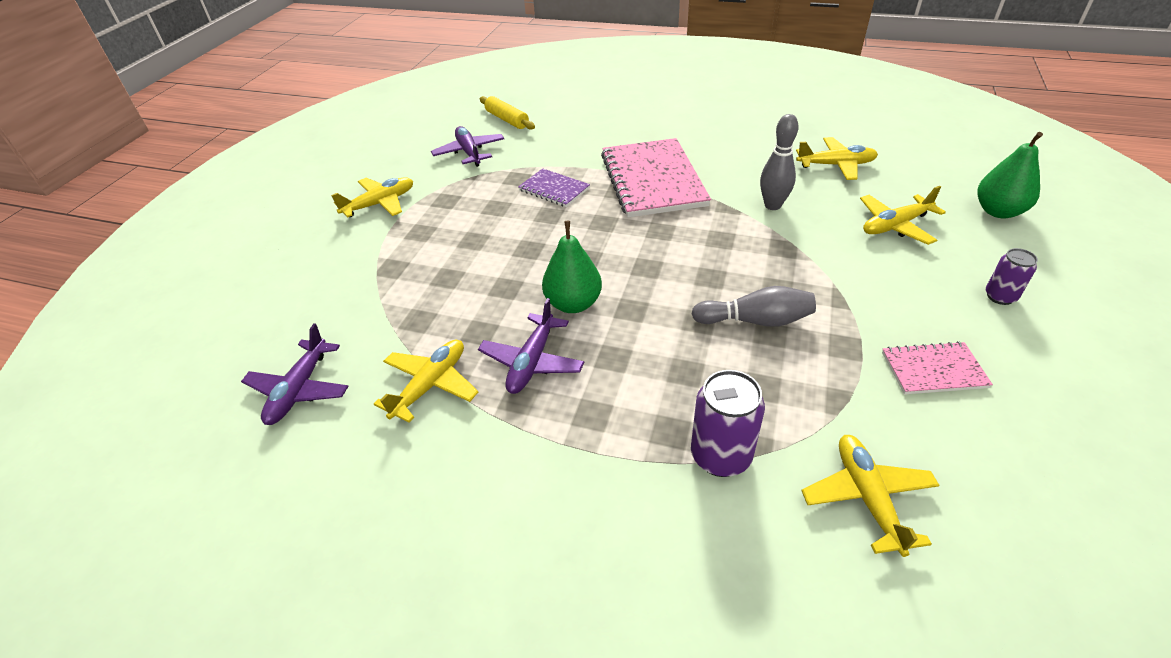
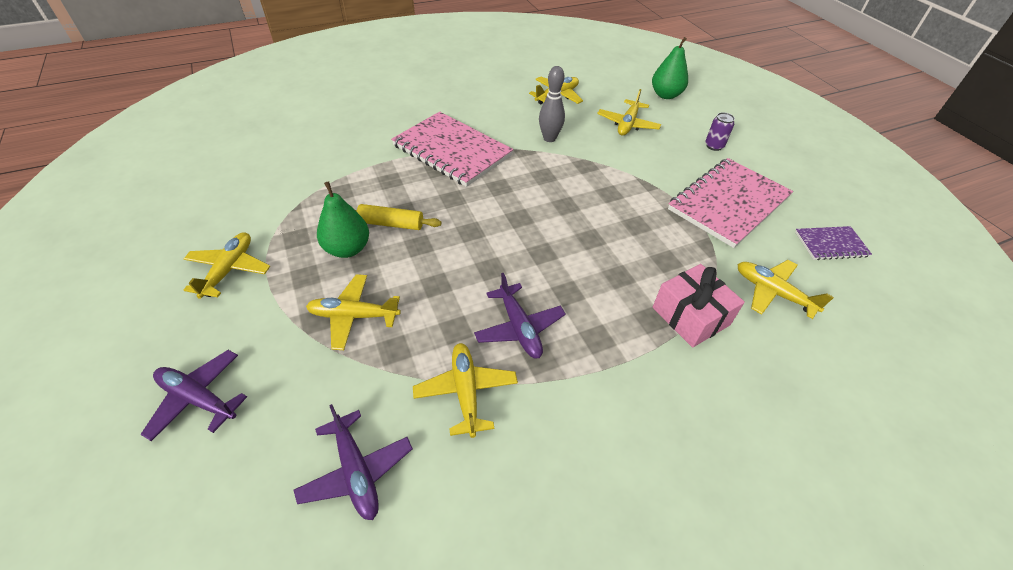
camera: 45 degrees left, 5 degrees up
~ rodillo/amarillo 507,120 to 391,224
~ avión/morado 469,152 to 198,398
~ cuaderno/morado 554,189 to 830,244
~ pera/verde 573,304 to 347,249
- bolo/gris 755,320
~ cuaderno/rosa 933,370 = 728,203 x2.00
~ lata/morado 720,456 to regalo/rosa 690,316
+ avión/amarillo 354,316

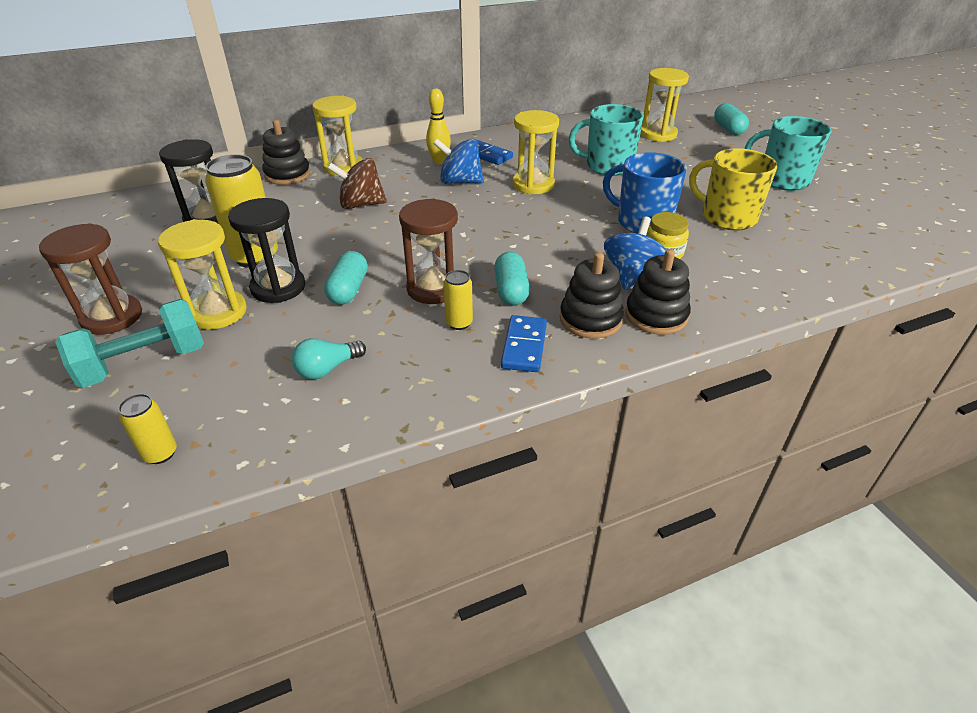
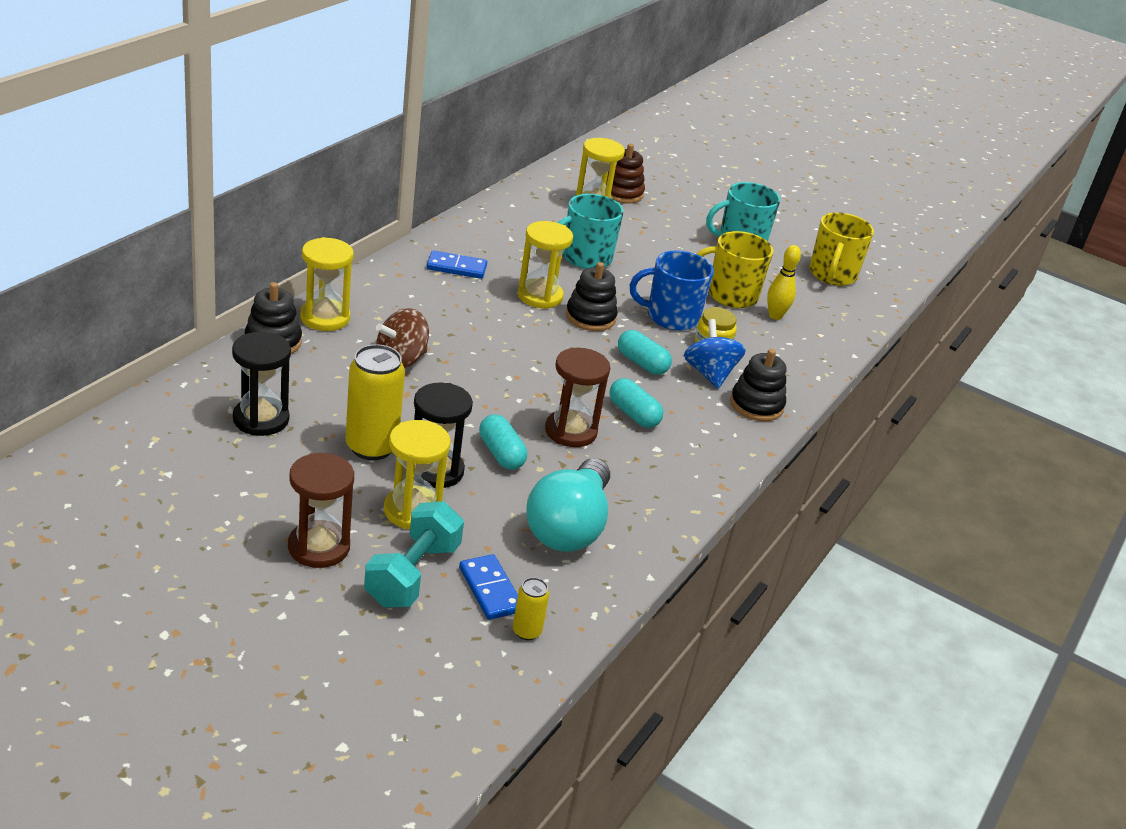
camera: 40 degrees left, 5 degrees down
~ bolo/amarillo 439,161 to 775,316
~ cápsula/turquesa 728,129 to 642,363
- peonza/azul 460,182
~ juguete apilable/negro 590,319 to 590,317
- lata/amarillo 459,323
~ ficha de dominó/azul 524,346 to 490,590
~ bombilla/turquesa 327,369 = 569,526 x2.13
+ juguete apilable/marrón 621,193
+ taza/amarillo 832,275

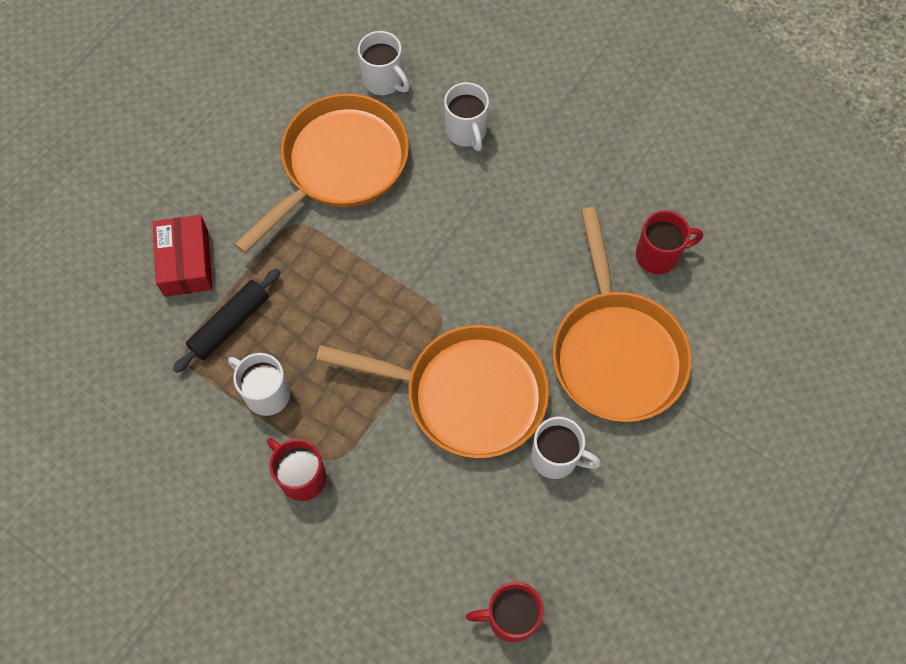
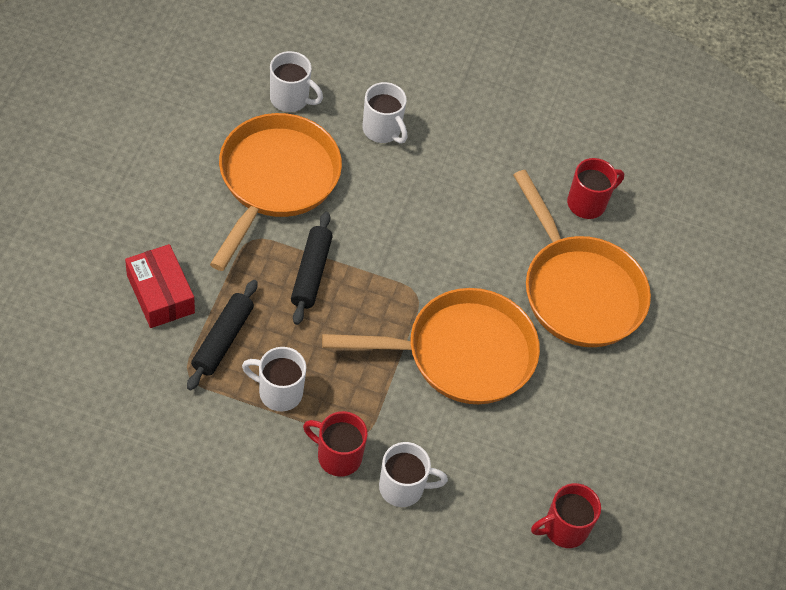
camera: 25 degrees left, 10 degrees down
~ taza/blanco 556,457 to 403,487
+ rodillo/negro 311,273

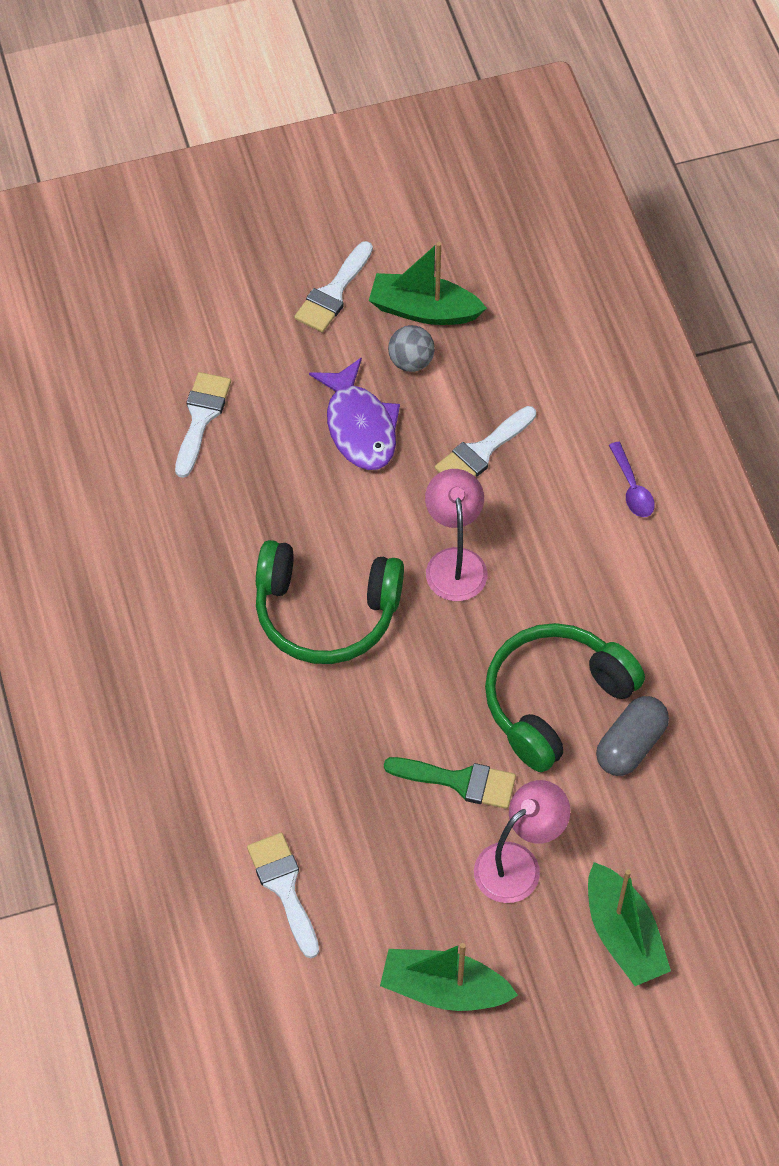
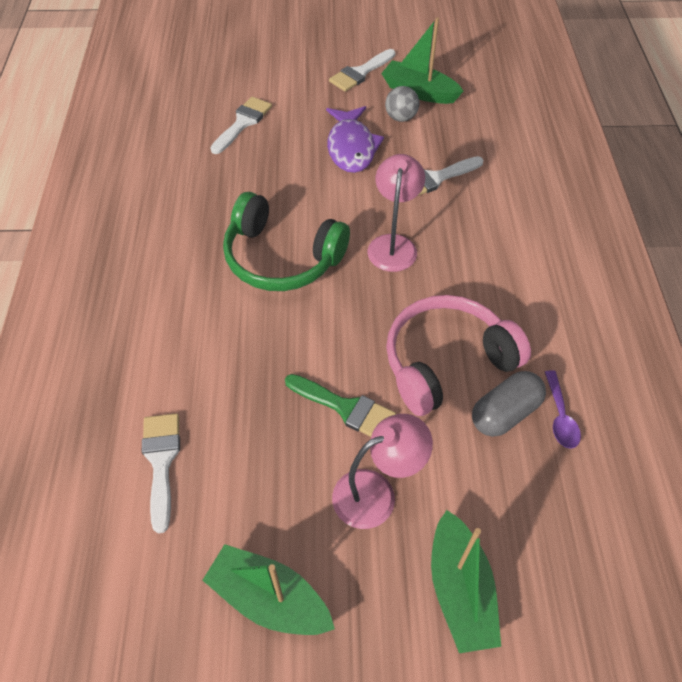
camera: 15 degrees right, 5 degrees down
~ cuchara/morado 632,488 to 560,416
~ auriculares/verde 555,701 to auriculares/rosa 446,362

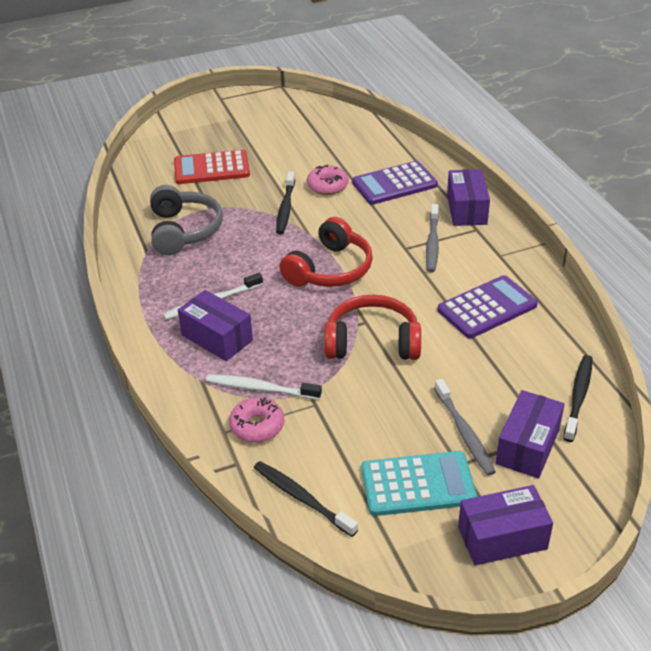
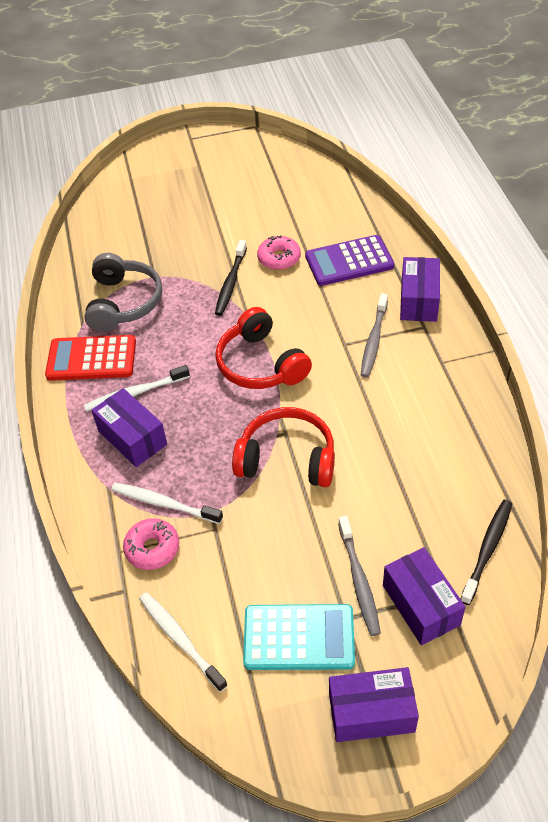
camera: 10 degrees right, 10 degrees up
~ calculadora/rojo 211,168 to 91,359
~ auriculares/rojo 329,269 = 261,364 105 degrees clockwise
- calculadora/morado 487,308
~ caja/morado 527,446 = 421,605 60 degrees counterclockwise
~ cepillo de dientes/negro 302,498 to cepillo de dientes/blanco 180,639

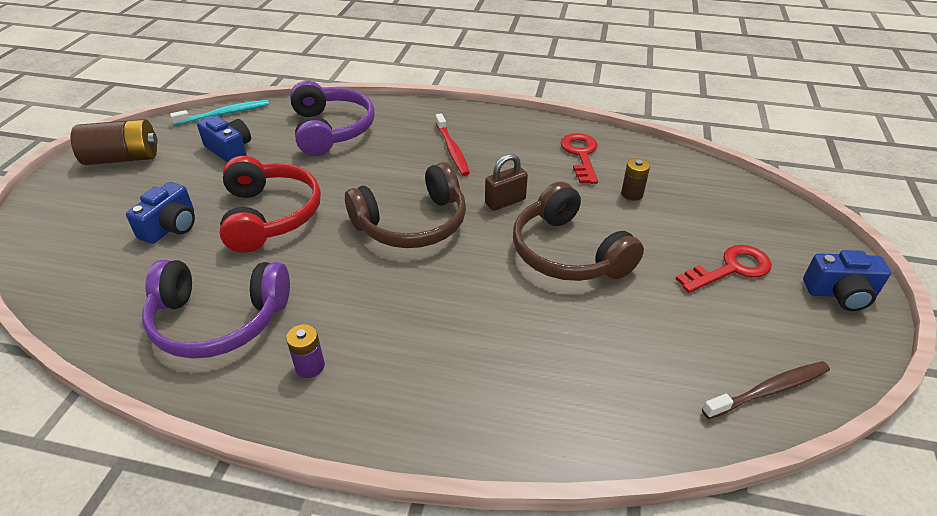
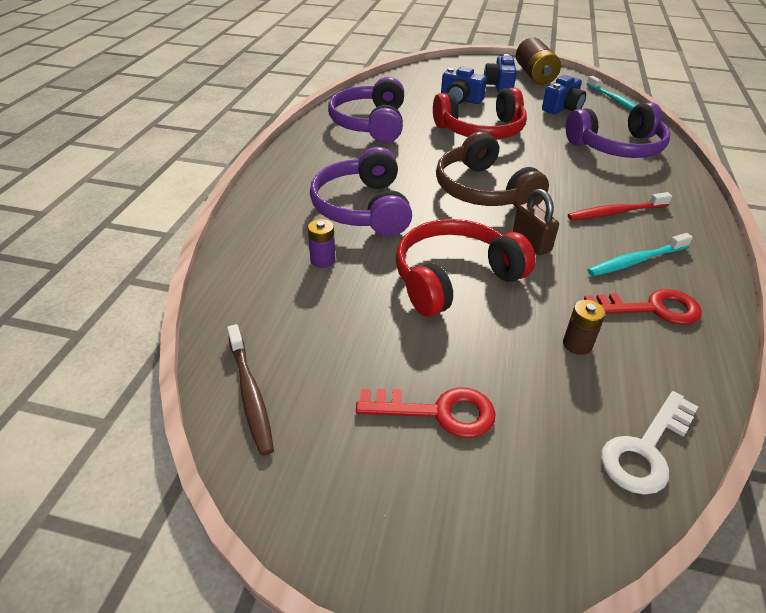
camera: 90 degrees right, 0 degrees up
~ auriculares/marrón 568,252 to auriculares/rojo 454,278
~ llave/rojo 731,269 = 438,412 60 degrees counterclockwise
~ cámara/azul 840,293 to 499,85
~ pila/morado 310,366 to 322,260
+ auriculares/morado 363,208
+ cepillo de dientes/turquesa 636,261
+ llave/blanco 645,449

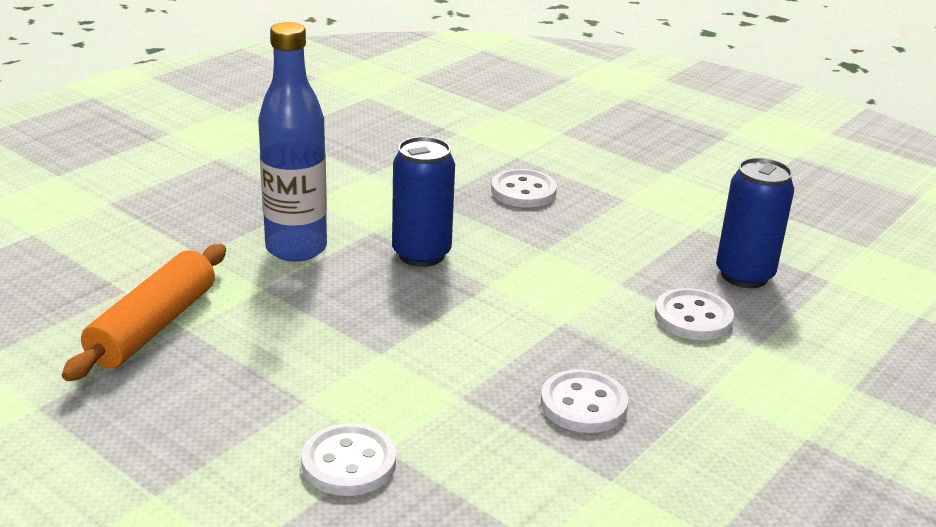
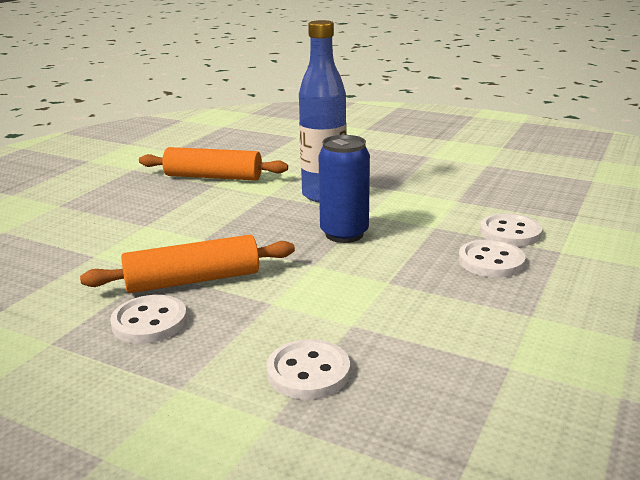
camera: 80 degrees right, 5 degrees down
- lata/azul 744,275
~ botón/blanco 349,463 to 510,233
+ rodillo/naranja 193,280

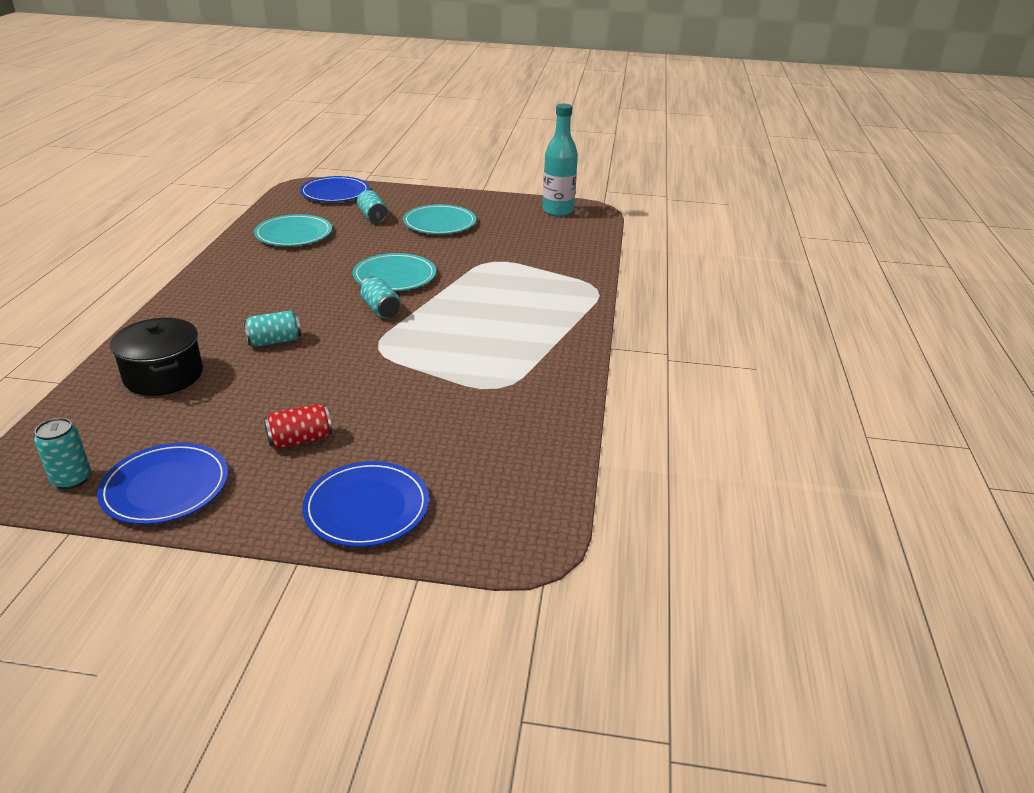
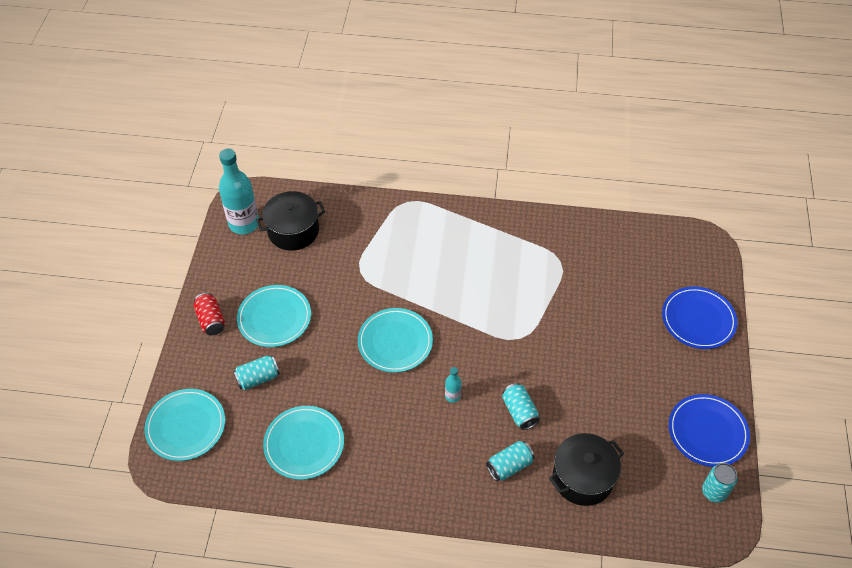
camera: 90 degrees left, 20 degrees up
~ plato/azul 335,193 to plato/turquesa 186,426
~ lata/turquesa 380,309 to 509,466
~ lata/rojo 300,440 to 211,320
+ olla/negro 293,231
+ botella/turquesa 452,396

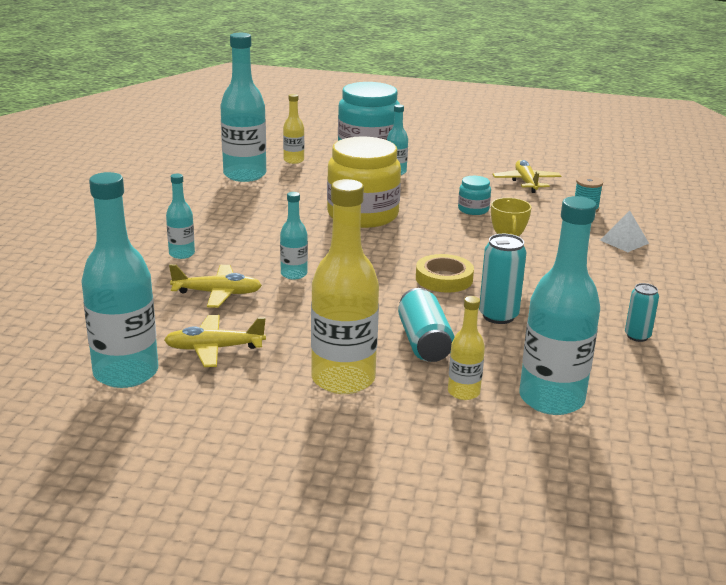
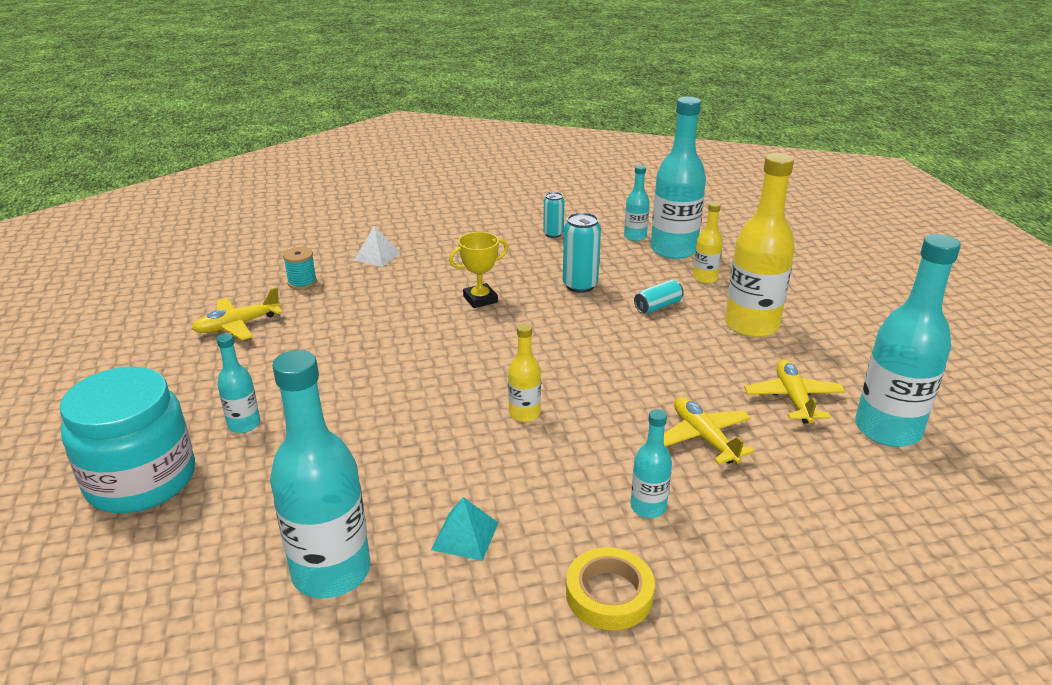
camera: 115 degrees left, 5 degrees up
~ botella/amarillo 293,160 to 524,413
- tarro/amarillo 362,215
- tarro/turquesa 473,209
~ botella/turquesa 294,274 to 635,237
~ cinta adhesiva/amarillo 444,279 to 609,594
~ lata/turquesa 424,342 = 658,306 x0.64
~ avión/amarillo 214,349 = 793,398 150 degrees counterclockwise
+ pirámide/turquesa 465,536

